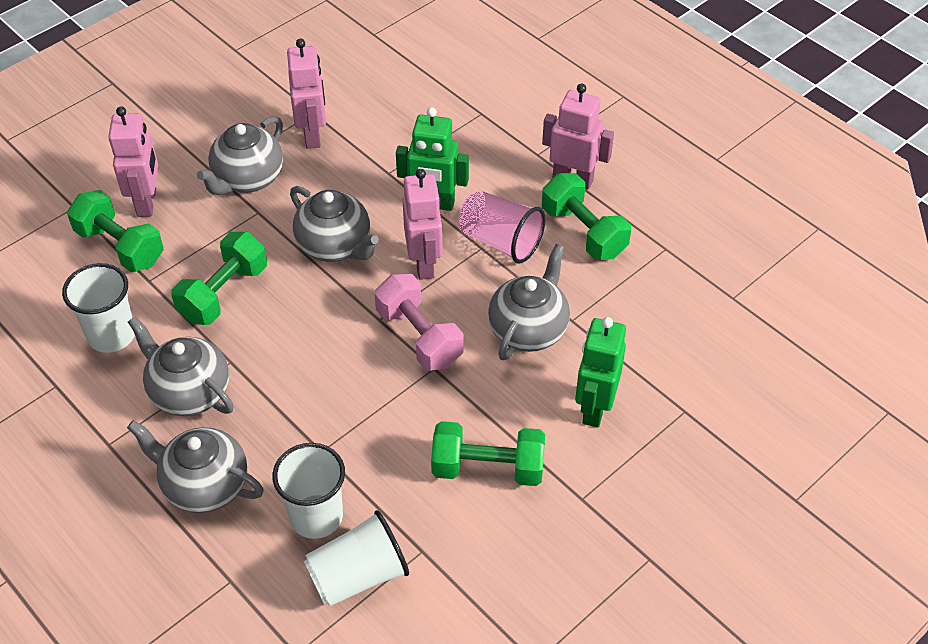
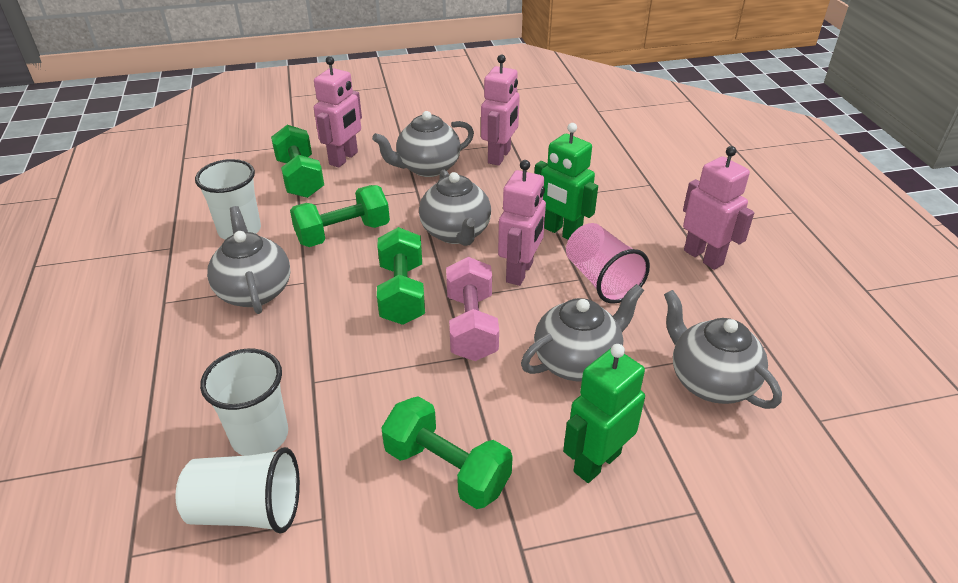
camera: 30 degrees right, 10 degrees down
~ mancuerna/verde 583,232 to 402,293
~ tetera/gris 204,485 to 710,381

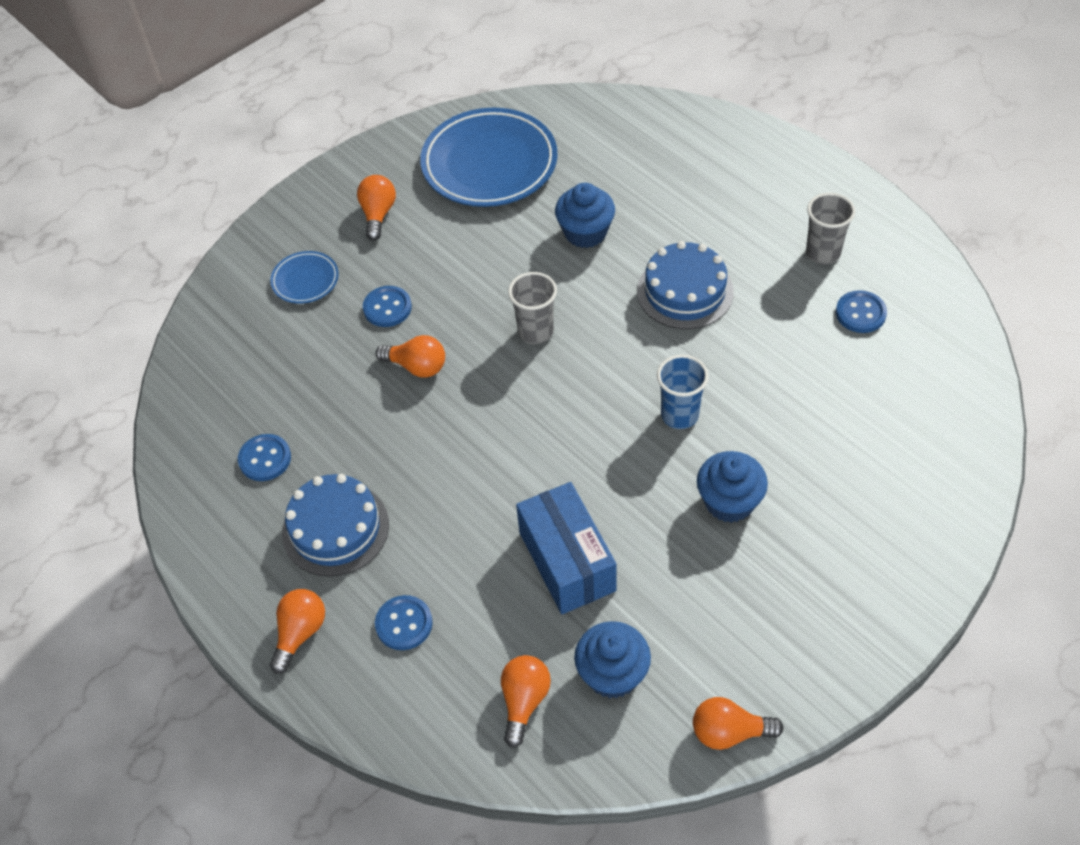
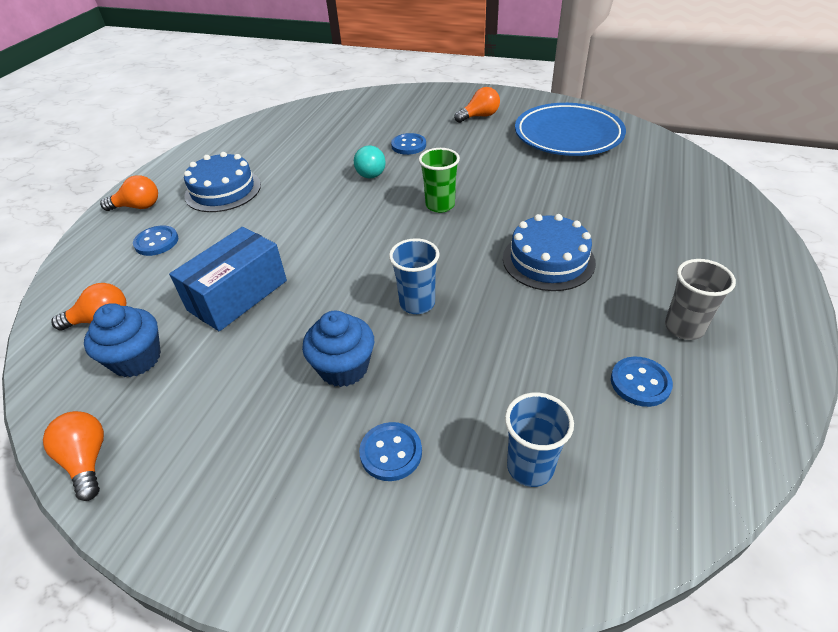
camera: 60 degrees right, 10 degrees down
- magdalena/azul 585,232
- plato/azul 305,280
~ vaso/gris 535,332 to vaso/verde 440,205
~ bombilla/naranja 417,366 to bombilla/turquesa 370,172
~ botón/azul 265,459 to 391,452
+ vaso/azul 530,467

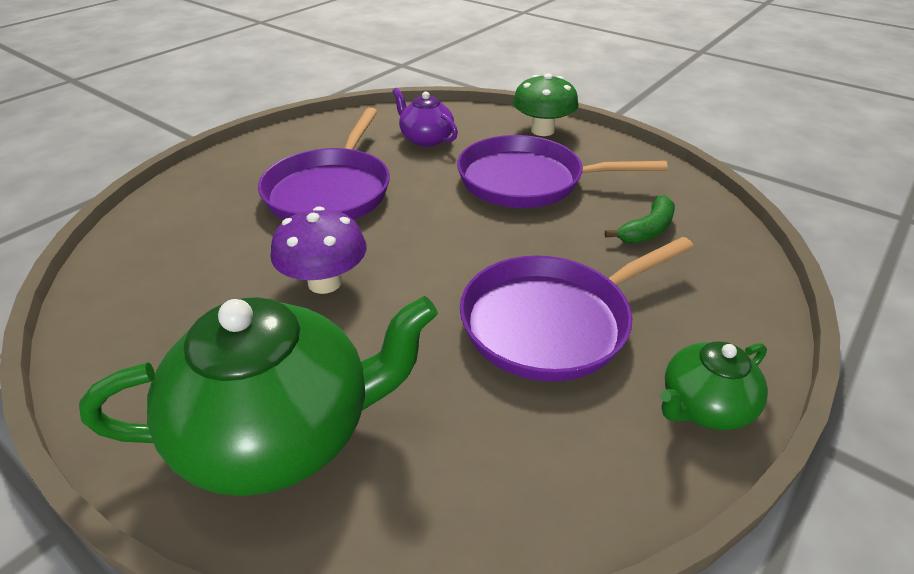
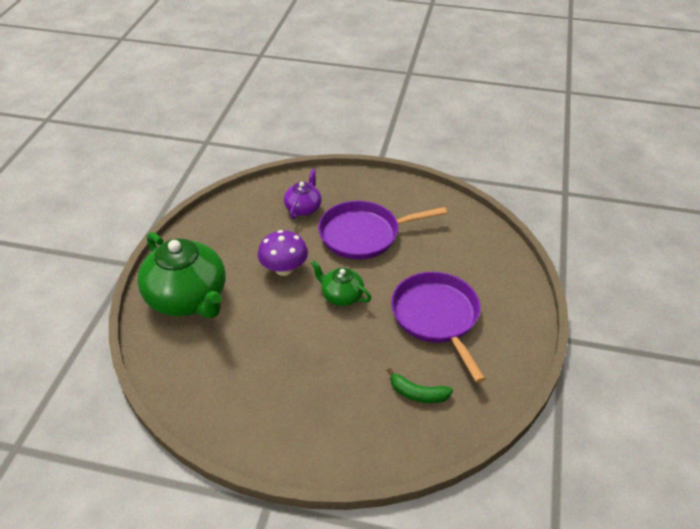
camera: 65 degrees right, 5 degrees up
- seta/verde 542,130
~ tetera/morado 426,139 to 303,208
- sartén/morado 552,322
~ tetera/verde 704,406 to 341,296

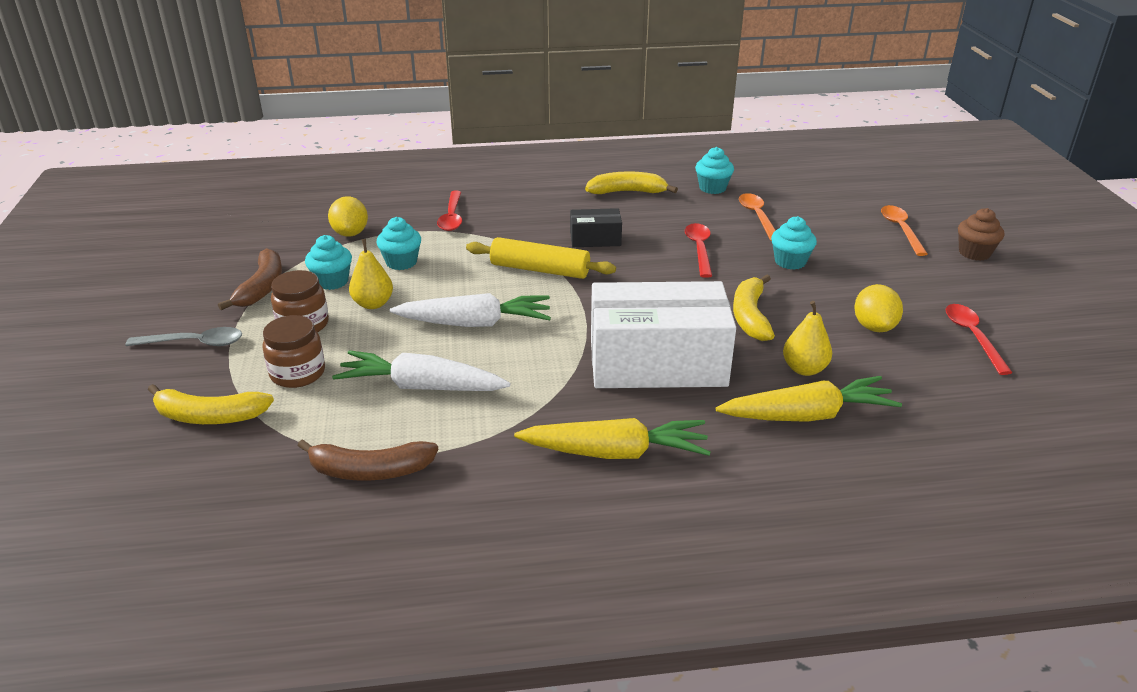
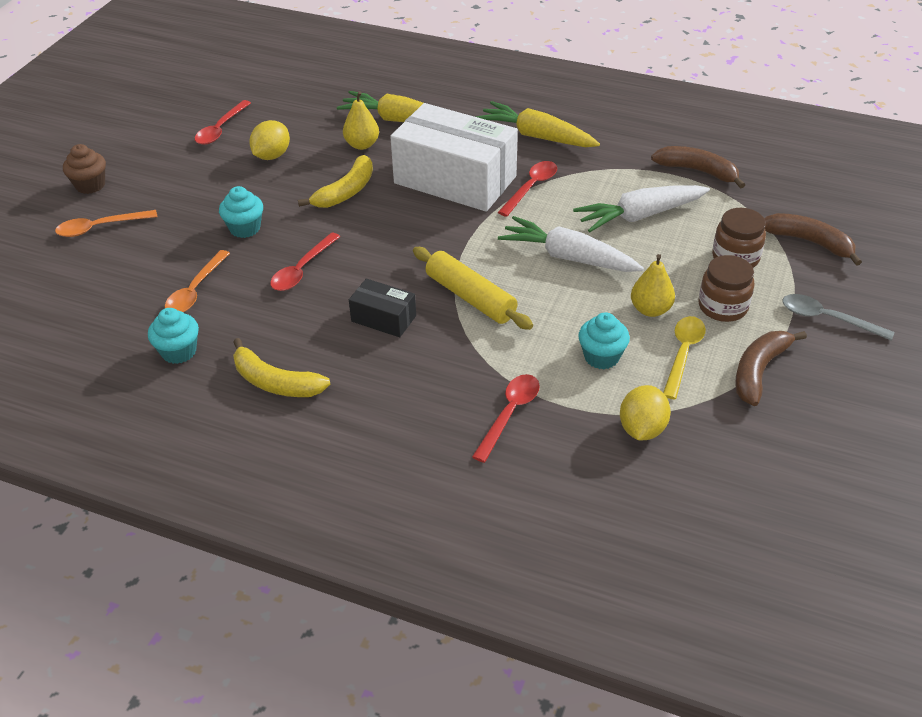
camera: 150 degrees left, 10 degrees up
~ cuchara/naranja 900,230 = 100,227 45 degrees clockwise
~ magdalena/turquesa 332,281 to cuchara/amarillo 683,354
~ zanahoria/blanco 421,386 = 640,216 120 degrees clockwise
~ plátano/amarillo 209,416 to plátano/marrón 809,242
+ cuchara/rojo 531,188

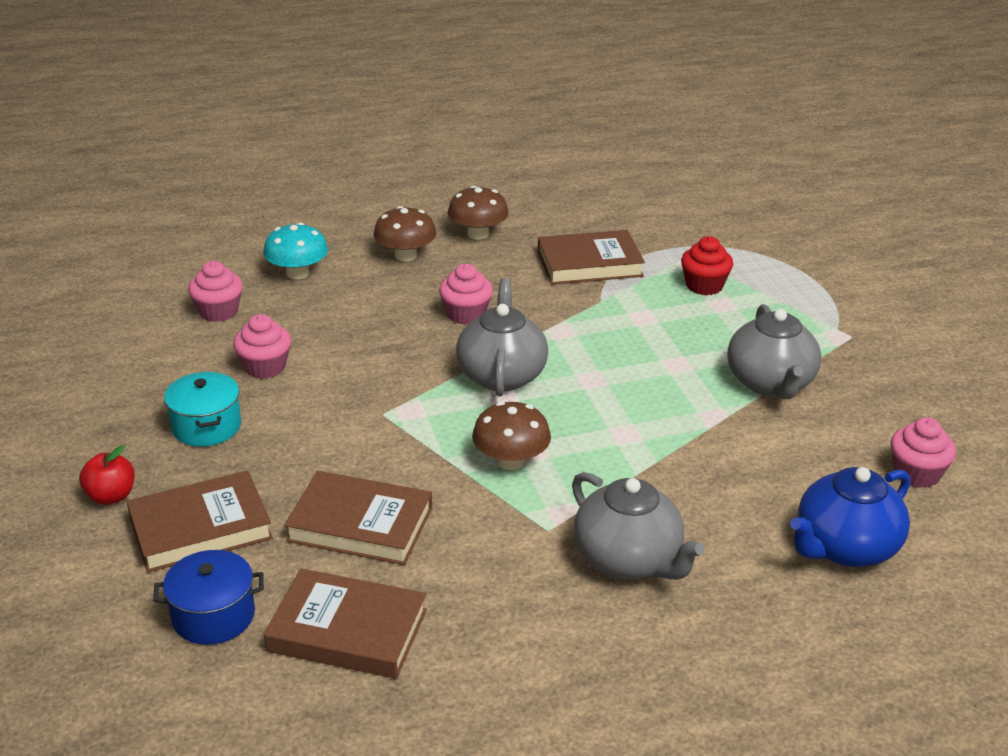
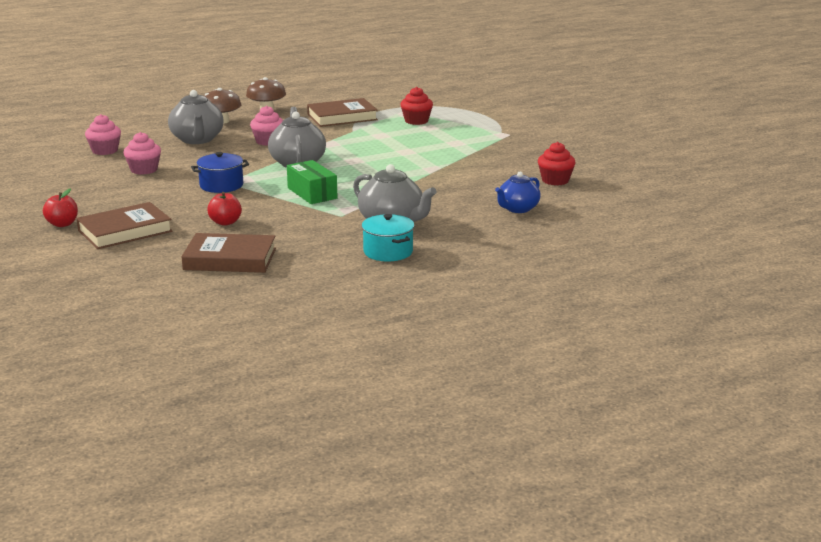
camera: 10 degrees left, 10 degrees down
- seta/turquesa 297,273
~ tetera/gris 770,383 to 197,139
~ olla/turquesa 206,426 to 388,252
~ seta/marrón 511,461 to caja/verde 312,193
~ magdalena/rosa 916,474 to magdalena/rojo 555,180
~ tetera/azul 845,548 = 517,209 x0.66
~ libro/marrón 360,524 to manzana/rojo 225,222
~ olla/azul 213,616 to 221,185

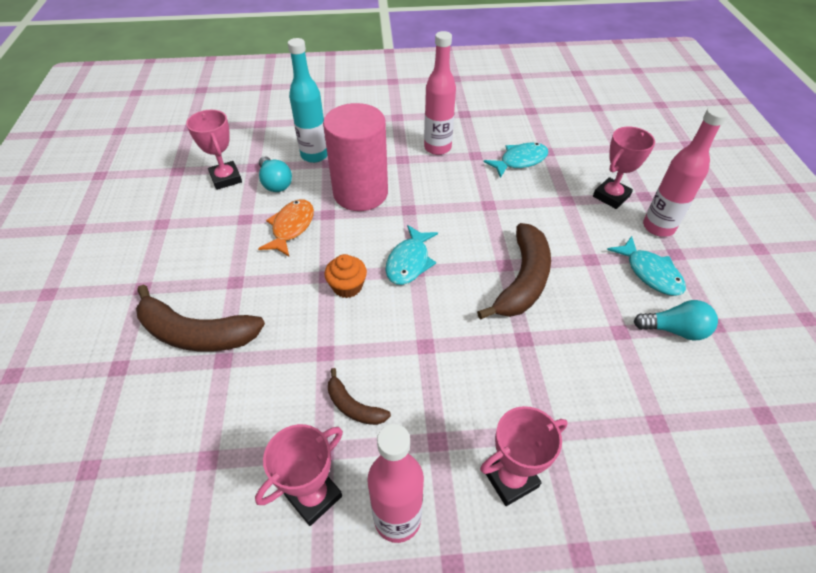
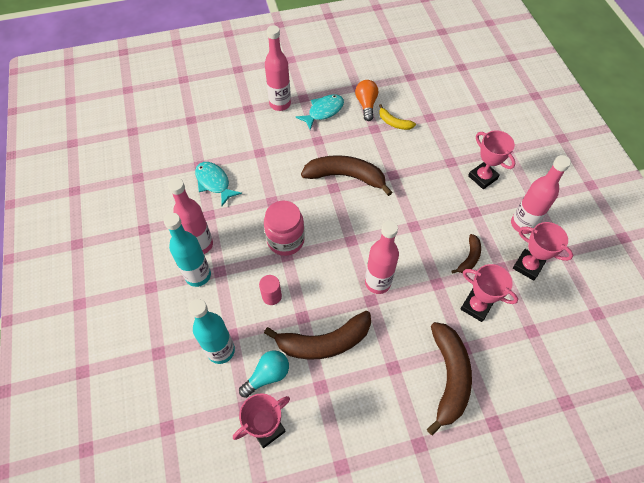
camera: 100 degrees left, 10 degrees up
~ cilindro/rosa 360,193 = 272,296 x0.40
~ trofeo/rosa 611,196 to 476,306
~ pez/naranja 291,227 to plátano/marrón 324,342
- pez/turquesa 409,262
~ magdalena/naranja 347,286 to botella/rosa 377,283
~ bombilla/turquesa 675,330 to bombilla/naranja 366,104
+ plátano/amarillo 394,123
+ tarro/rosa 285,240
+ botella/turquesa 198,275

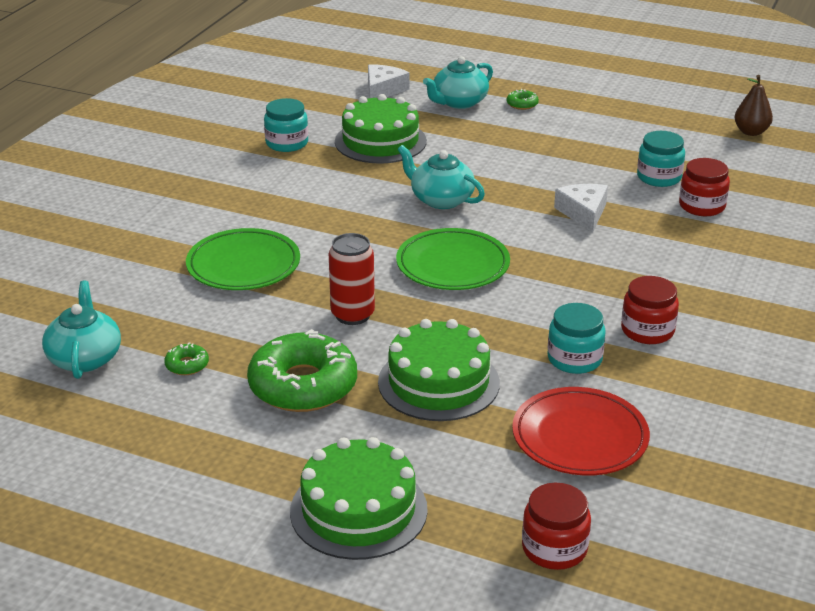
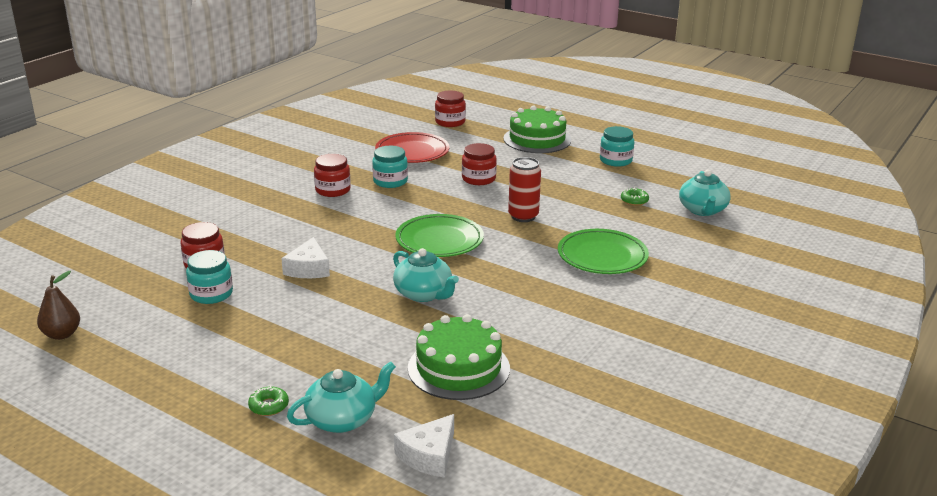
camera: 170 degrees left, 5 degrees down
~ tarro/turquesa 287,143 to 615,160
~ tarta/verde 438,382 to tarro/rojo 478,179
- rosquilla/verde 303,385

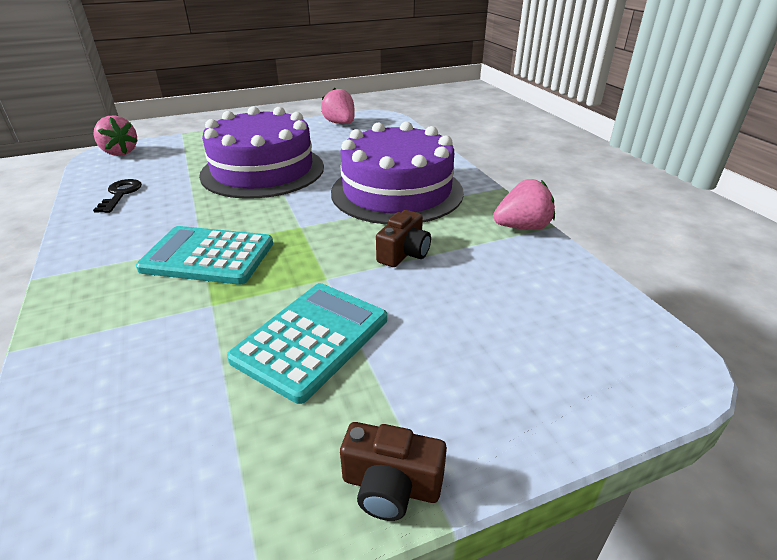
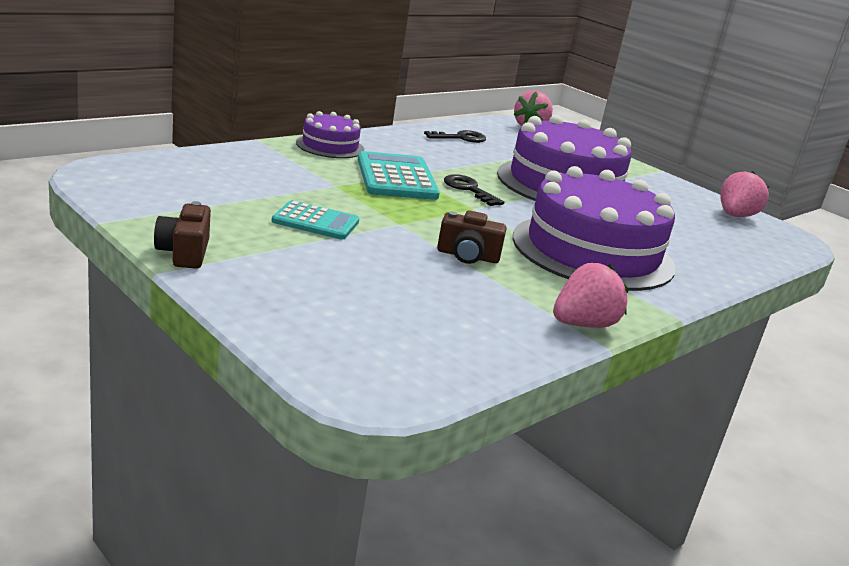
camera: 65 degrees right, 10 degrees down
~ fresa/rosa 522,227 = 583,324 90 degrees counterclockwise
~ calculadora/turquesa 311,339 = 315,222 x0.65
+ tarta/morado 330,146
+ llave/negro 469,189

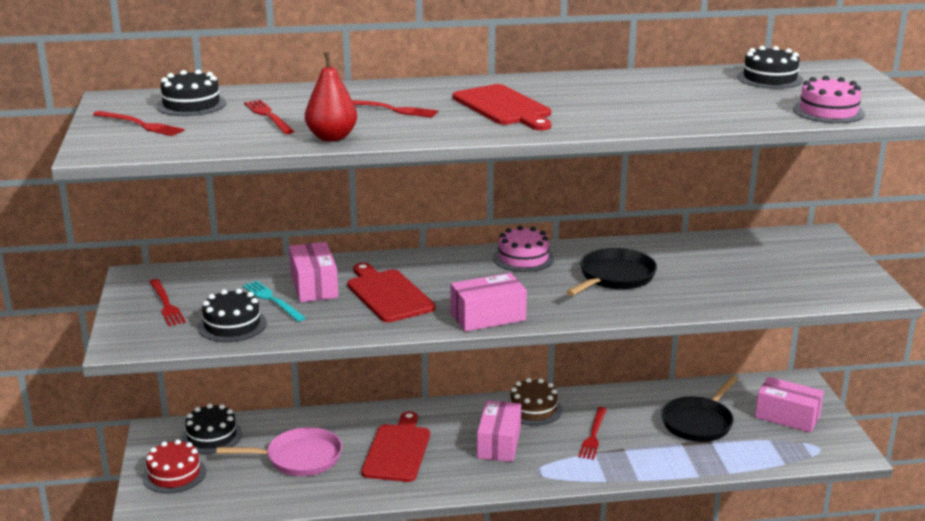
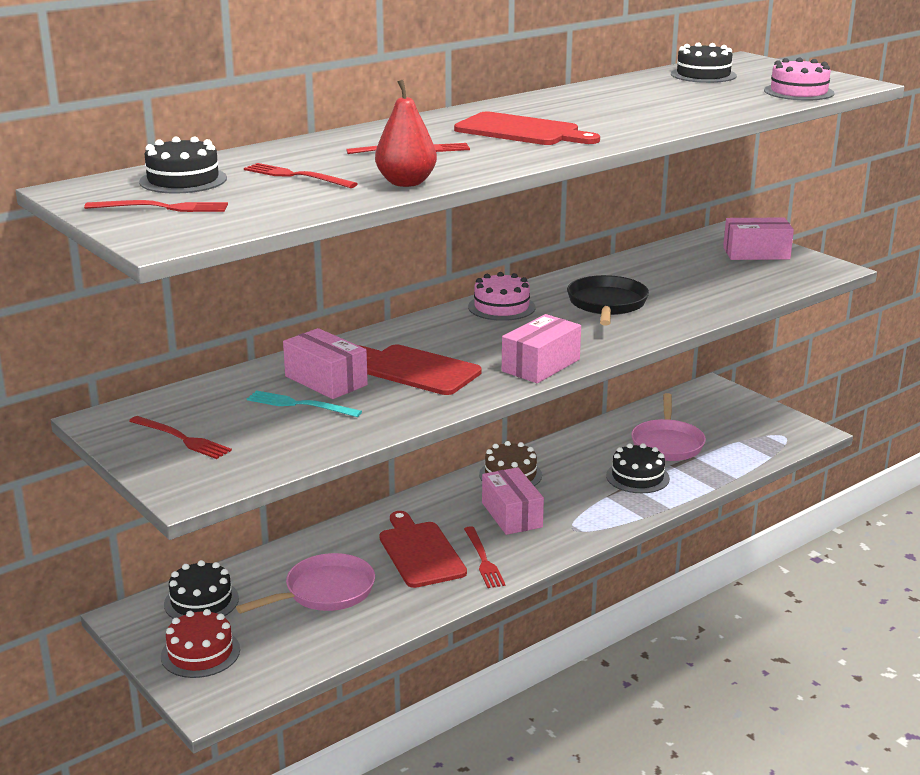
camera: 30 degrees left, 0 degrees up
~ tarta/negro 232,325 to 637,477
~ sartén/negro 699,422 to sartén/rosa 667,443
~ caja/rosa 787,417 to 756,253
~ tenedor/rojo 593,435 to 483,559

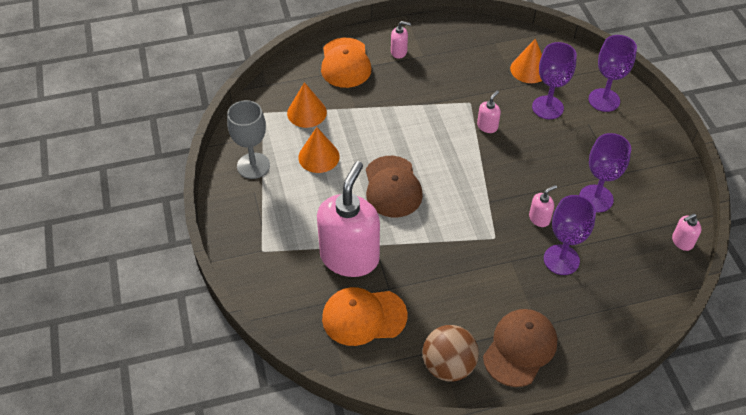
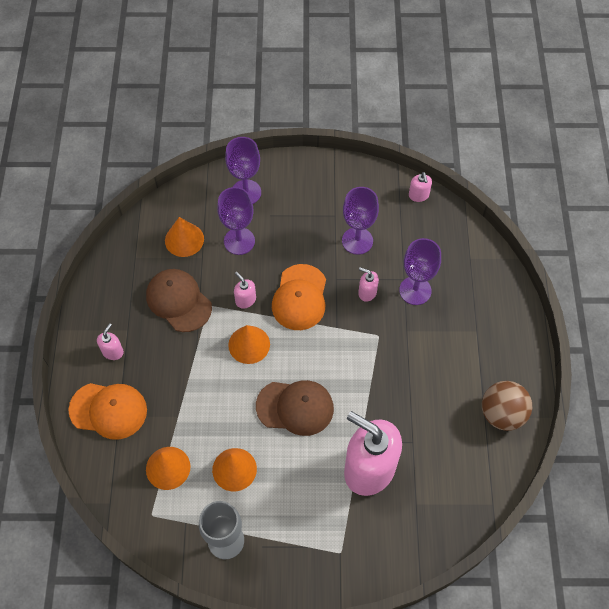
camera: 75 degrees left, 10 degrees up
~ dispensador de jabón/rosa 539,218 = 367,292 45 degrees counterclockwise
~ gorra/naranja 364,317 to 300,297
~ gorra/marrón 520,348 to 178,301
+ cono/naranja 249,344

